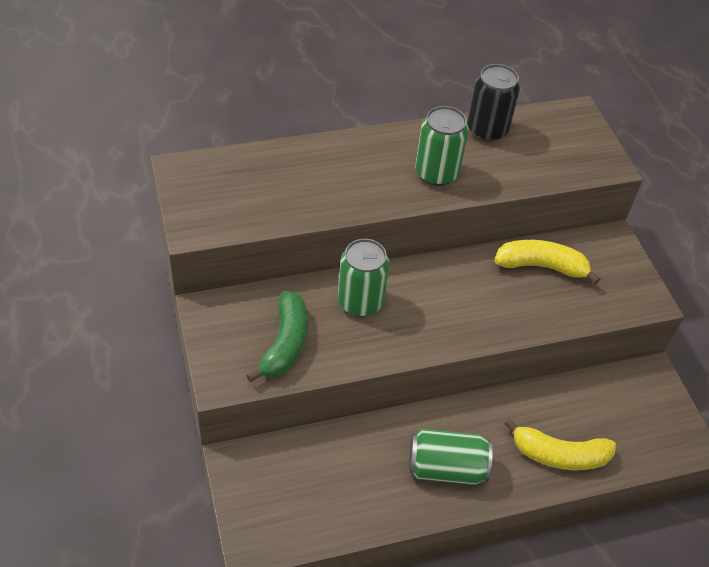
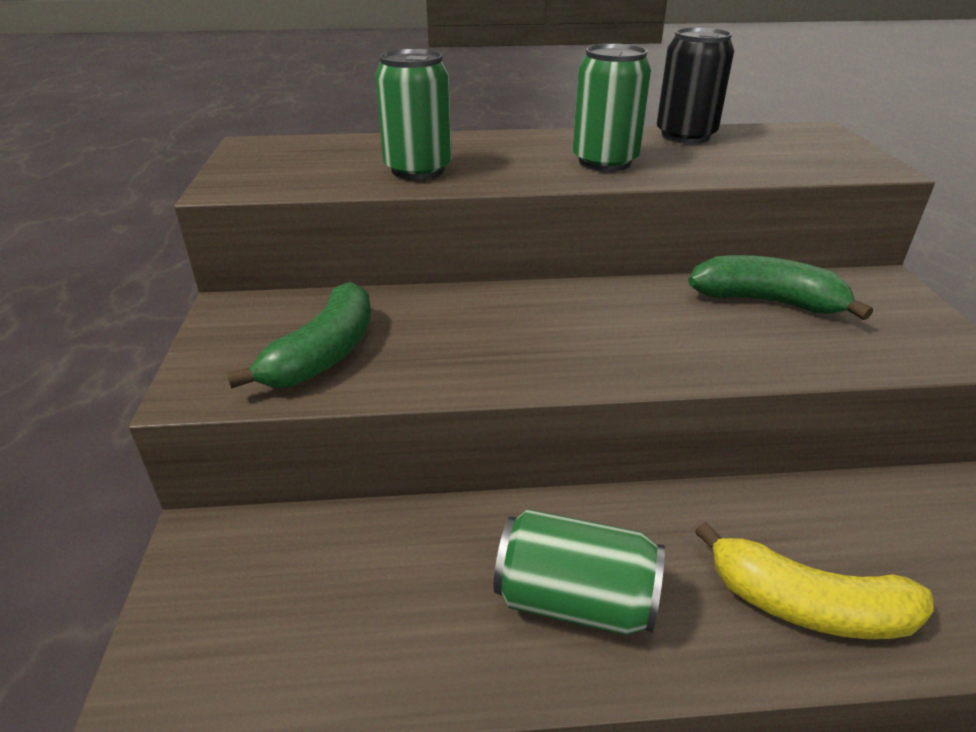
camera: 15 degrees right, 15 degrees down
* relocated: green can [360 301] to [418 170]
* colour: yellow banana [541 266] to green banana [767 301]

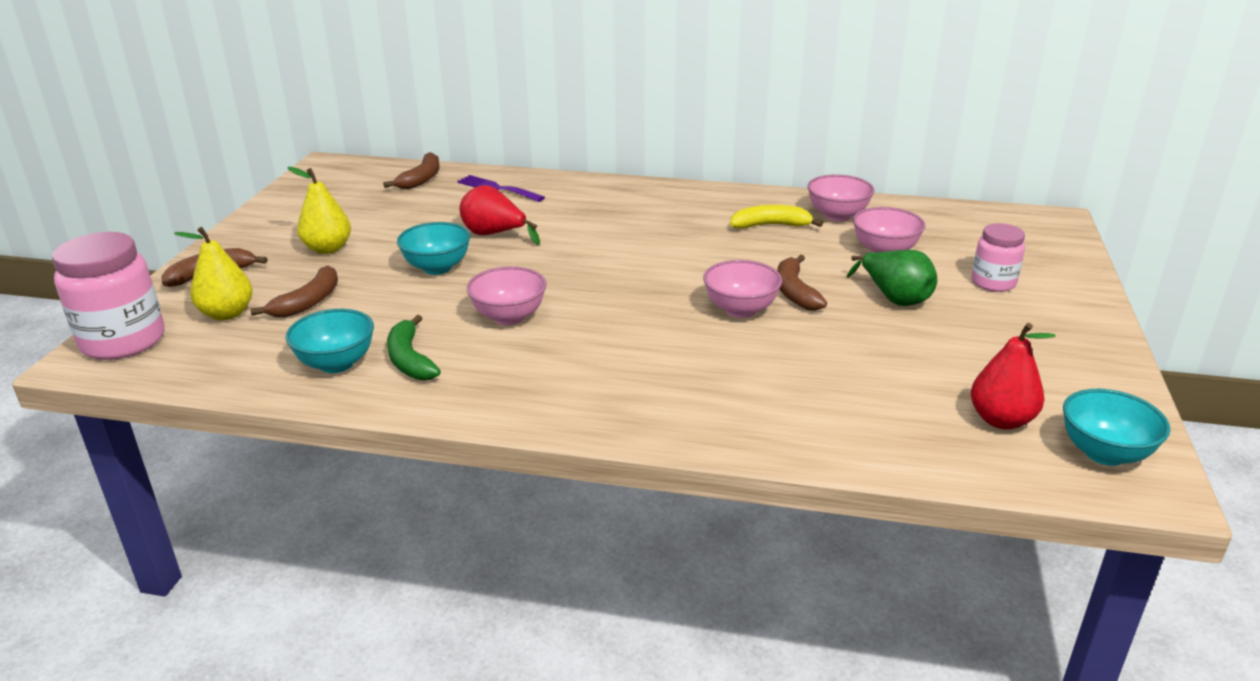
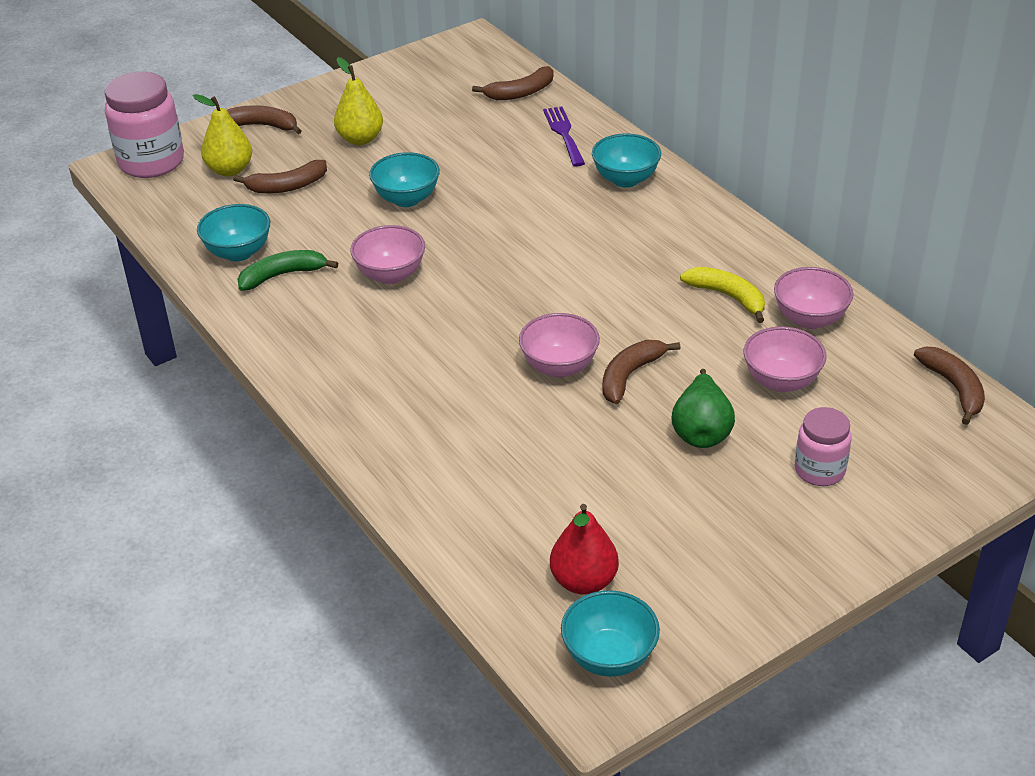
camera: 45 degrees right, 10 degrees up
* spun: green banana [410 360] = [282 275] 45 degrees clockwise
* appeared: turquoise bowl [625 179]
* appeared: brown banana [954 388]
* missing: red pear [494 235]

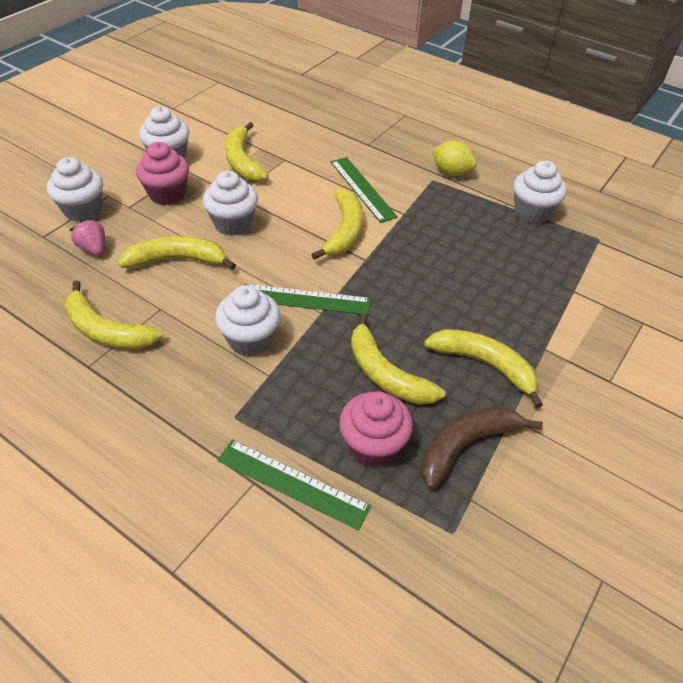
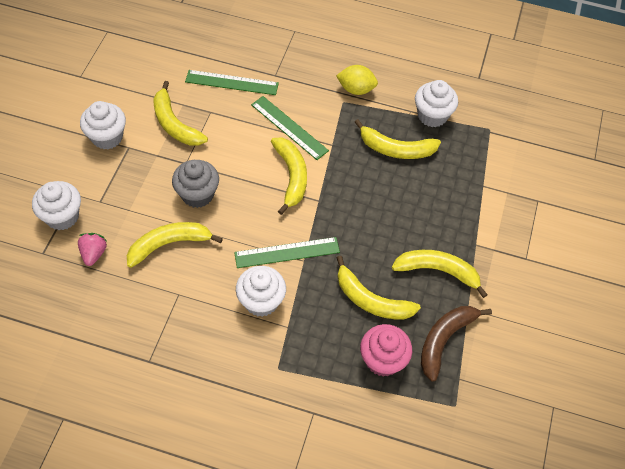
camera: 20 degrees left, 10 degrees up
* spun: pink strawberry [93 249] = [94 253] 60 degrees clockwise
* colour: white cupcake [233 223] to grey cupcake [197 194]
* relocated: green ruler [292 483] to [232 82]
* relocated: yellow banana [106 330] to [395 149]
* missing: pink cupcake [167 194]

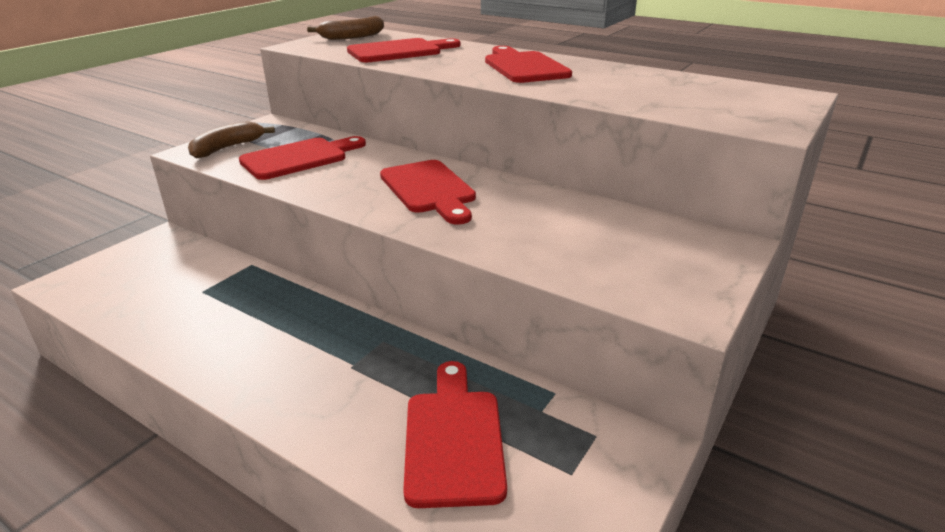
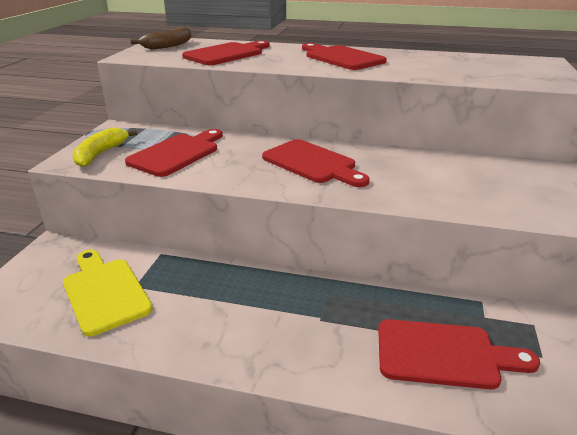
camera: 20 degrees left, 0 degrees up
* appeared: yellow cutting board [104 292]
* colour: brown banana [227 148] to yellow banana [101 154]
* spun: red cutting board [453 438] = [444 354] 120 degrees clockwise

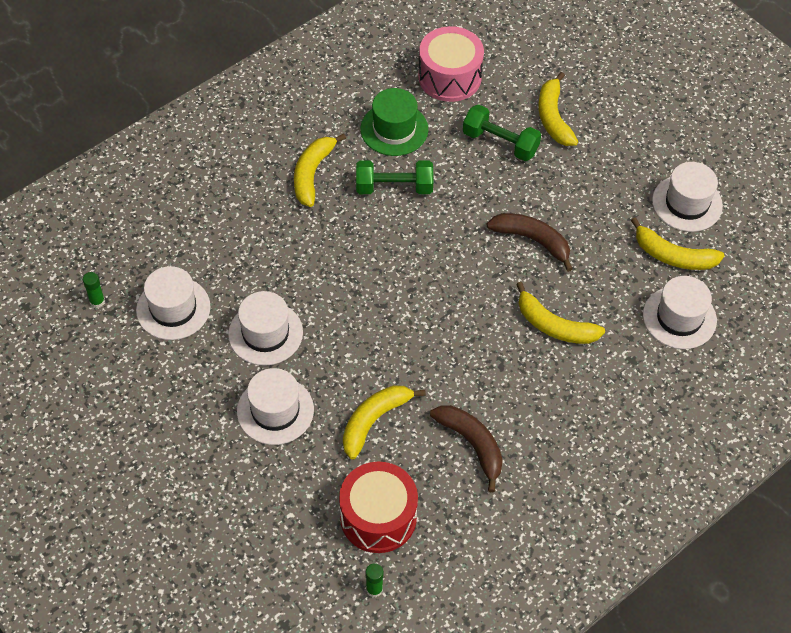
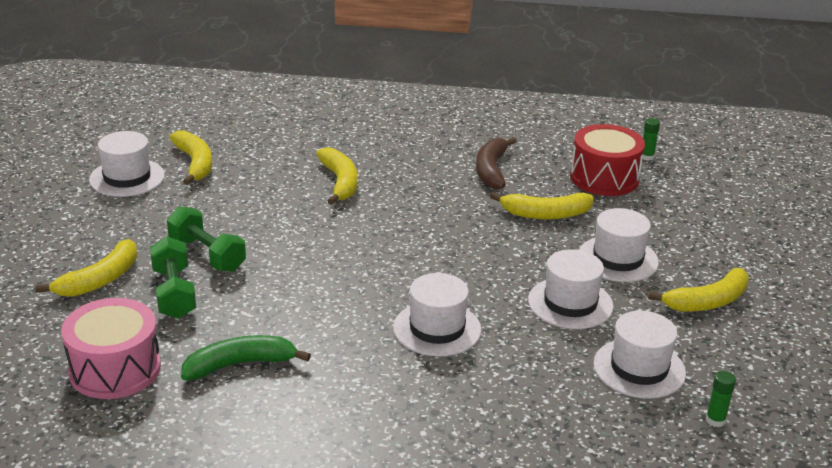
camera: 135 degrees left, 25 degrees down
* relocated: green dumbbell [394 187] to [207 254]
* exchanged: green hat [394 129] to green banana [239 364]
* relocated: white hat [679 317] to [437 328]
* relocated: yellow banana [312 174] to [707 302]
* missing: brown banana [532 240]

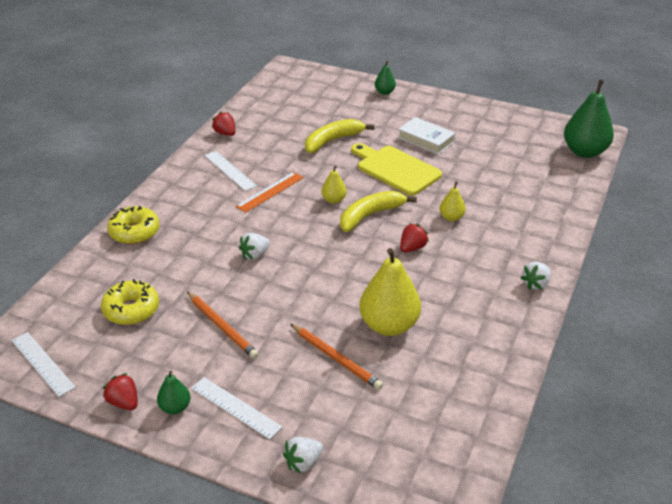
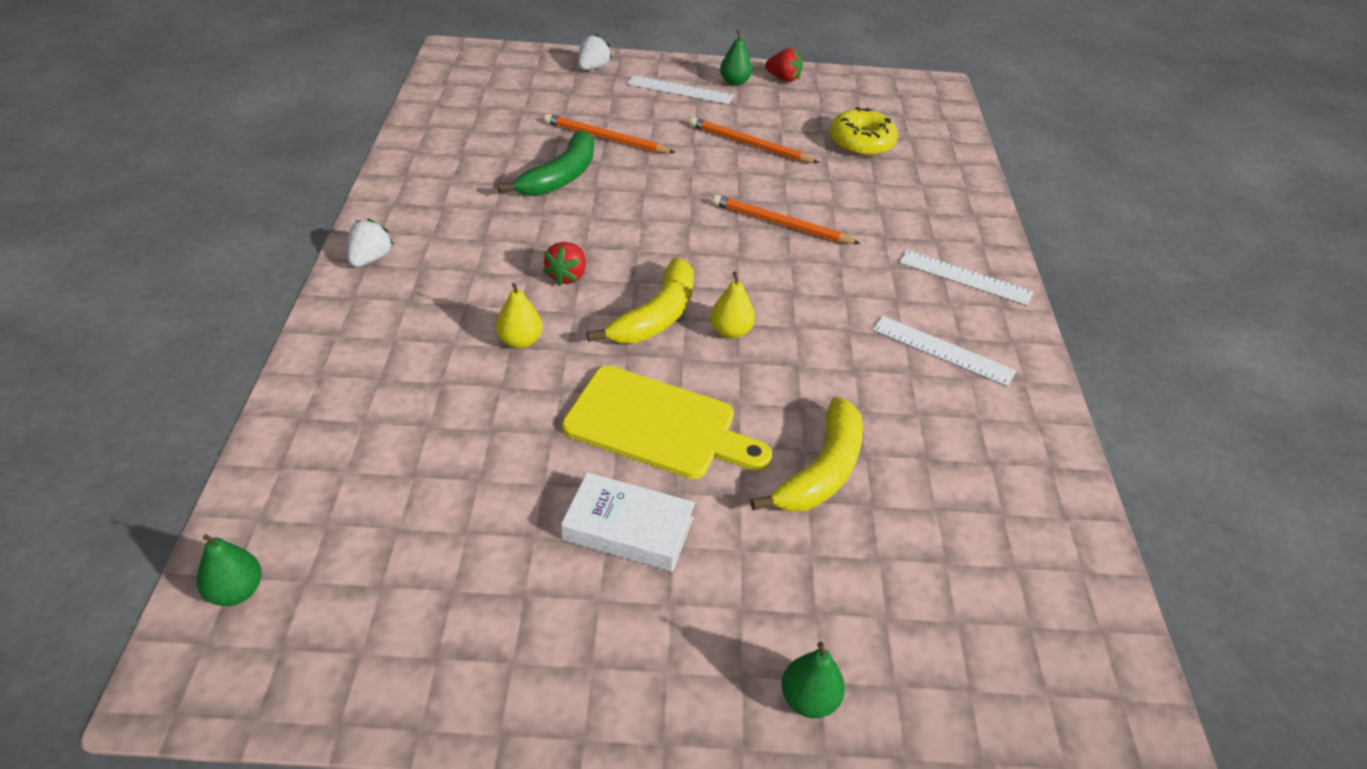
camera: 155 degrees right, 5 degrees up
* size: green pear [584 152] = [236 591] x0.49
* exchanged: yellow pear [389 325] to green banana [560 177]
* exchanged: white strawberry [255 255] to orange pencil [780 224]
* relocated: white ruler [42 363] to [964 277]
* missing: yellow donut [134 232]
* missing: red strawberry [225 133]
* missing: orange ruler [270 192]

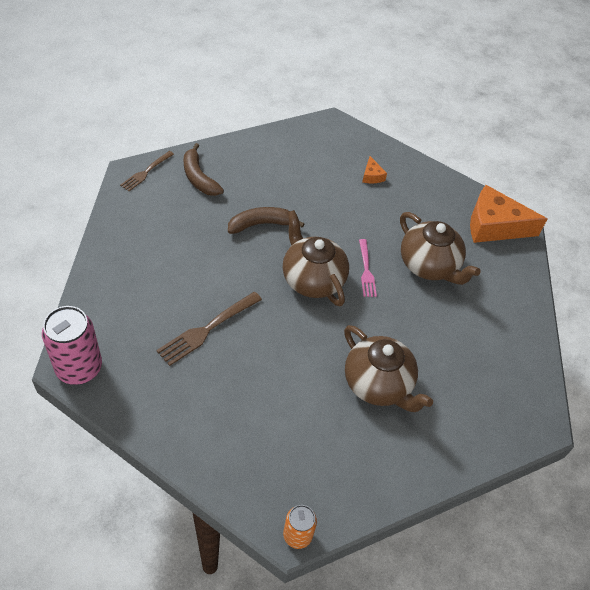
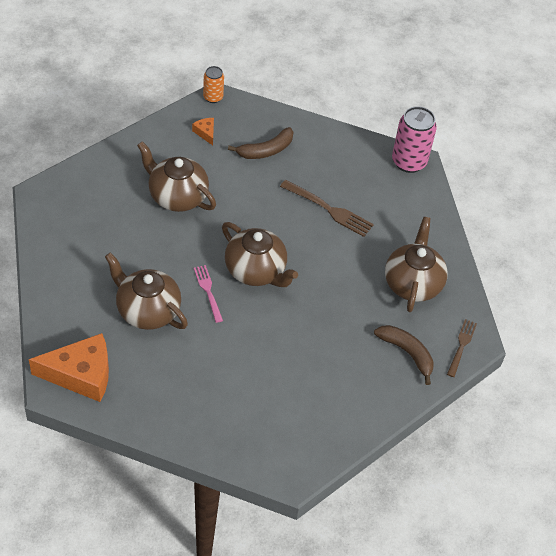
camera: 165 degrees right, 0 degrees up
* relocated: orange cheese [372 176] to [205 133]
* relocated: brown banana [261 224] to [266 150]
* spun: brown fork [208 329] = [328 209] 90 degrees clockwise
* appeared: brown teapot [412 283]

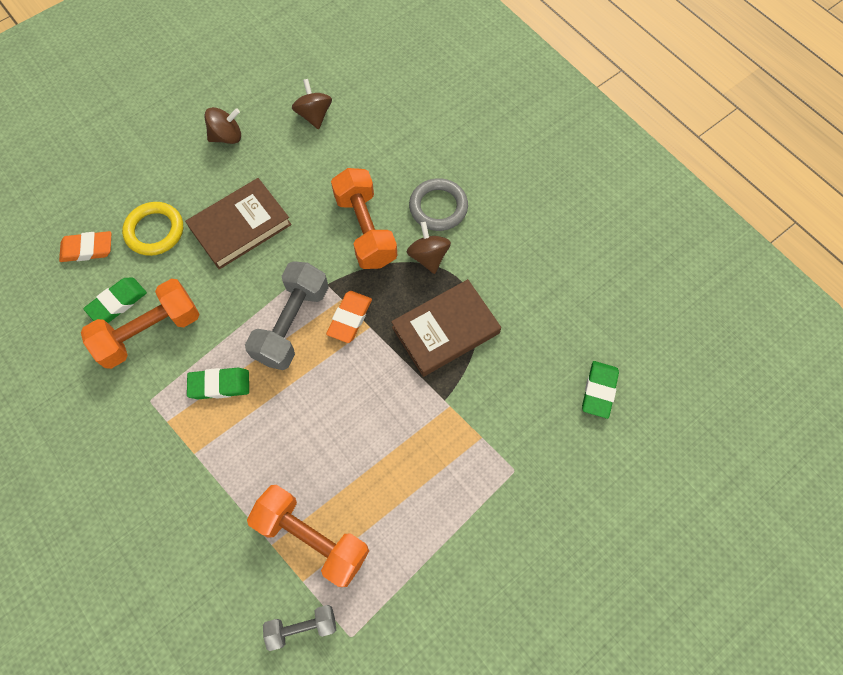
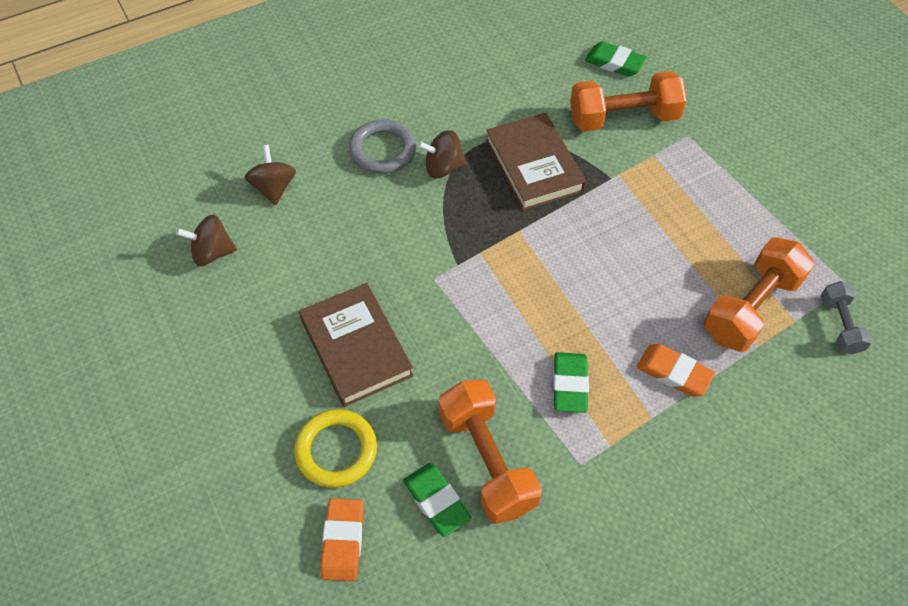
camera: 80 degrees left, 10 degrees down
* relocated: brown spinning top [227 136] to [274 188]
* relocated: orange dumbbell [365 229] to [623 118]
* relocated: orange eraser [350 318] to [674 373]
* missing: grey dumbbell [292 324]

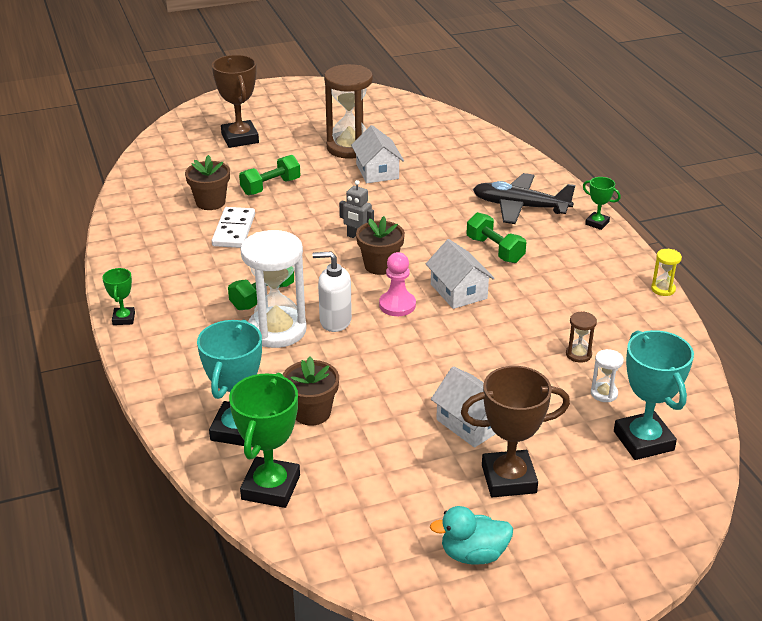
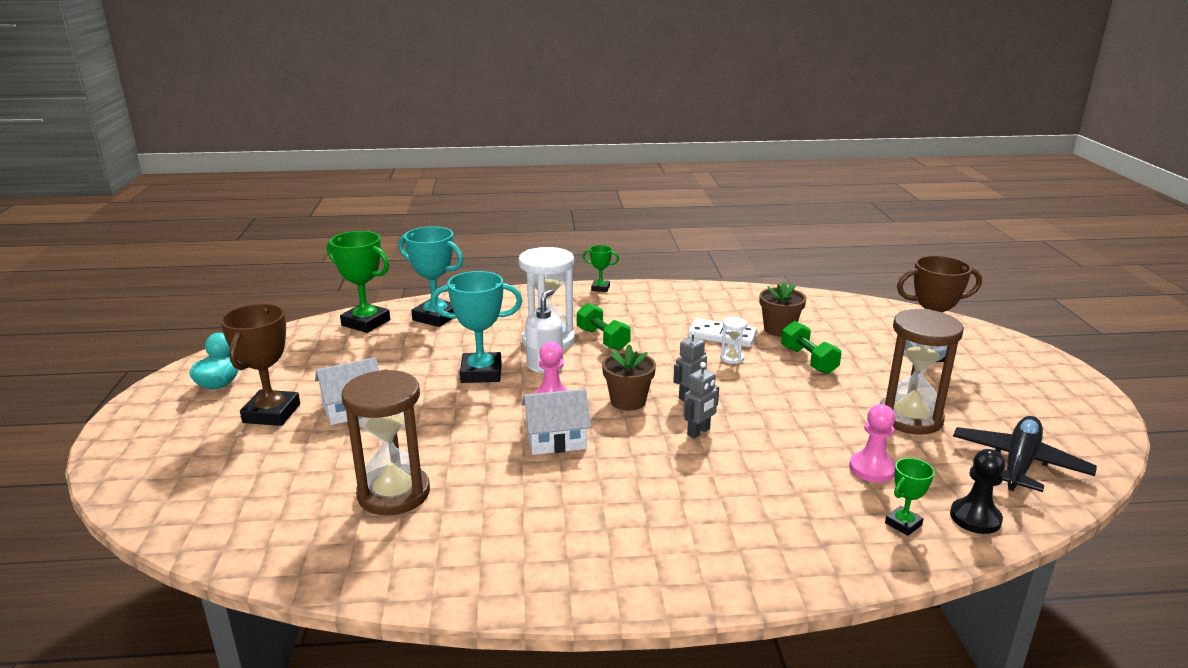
camera: 105 degrees right, 10 degrees down
* size: brown hourglass [578 354] = [394 493] x2.33
* relocated: turquoise trophy [643 441] to [481 373]
* appeared: grey robot [699 432]
* relocated: white hourglass [604 393] to [732 358]
* appeared: pink pawn [872 469]
* relocated: green trophy [597 223] to [903 524]
* appeared: black pawn [975 518]
* relocated: black plane [520 207] to [1019 463]
* missing: brown flower pot [312 412]
* missing: white house [377 171]
* missing: green dumbbell [495 250]
* missing: yellow hourglass [663 289]

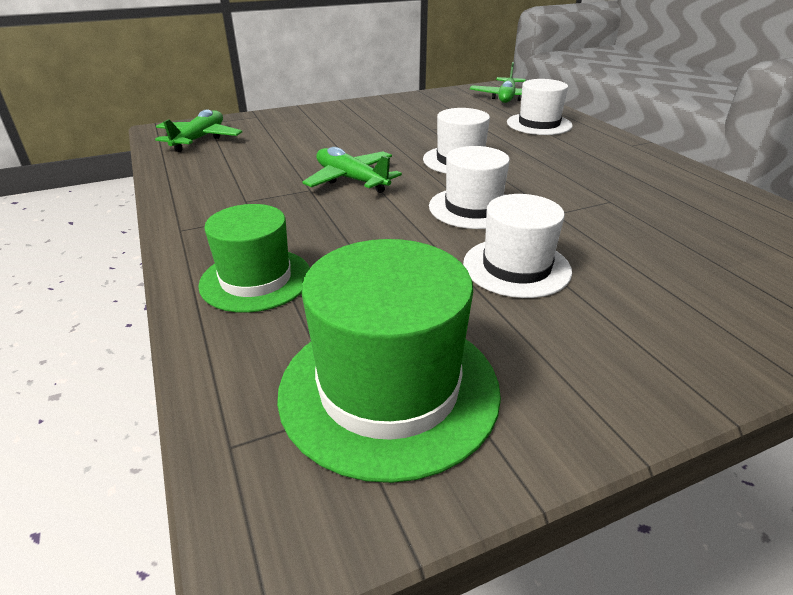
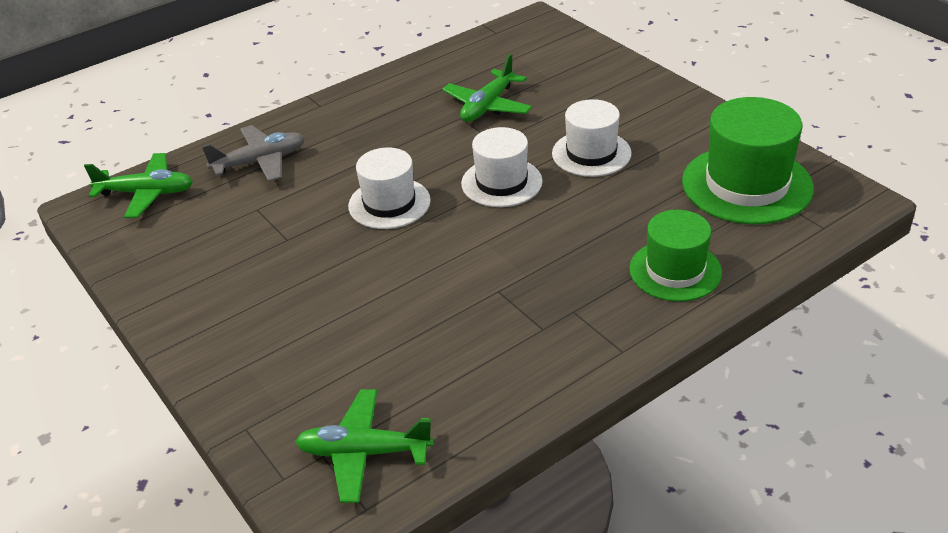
camera: 100 degrees left, 5 degrees up
* exchanged: white hat [539 124] to grey plane [260 162]
* relocated: green plane [351 180] to [488 106]

